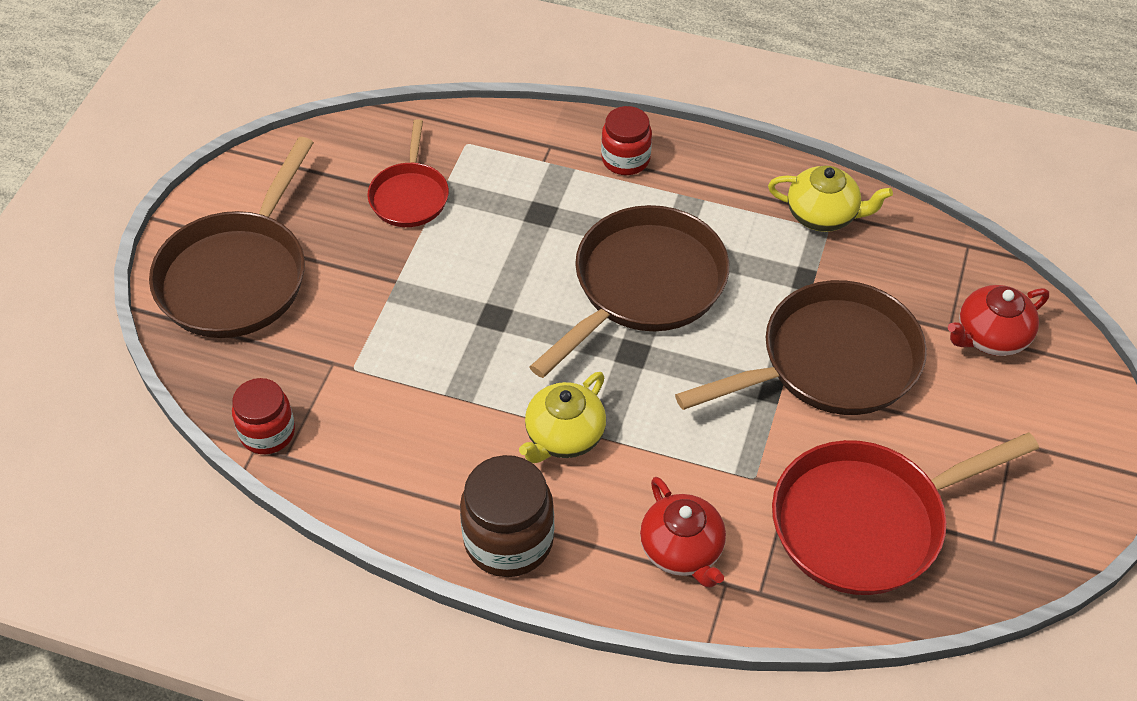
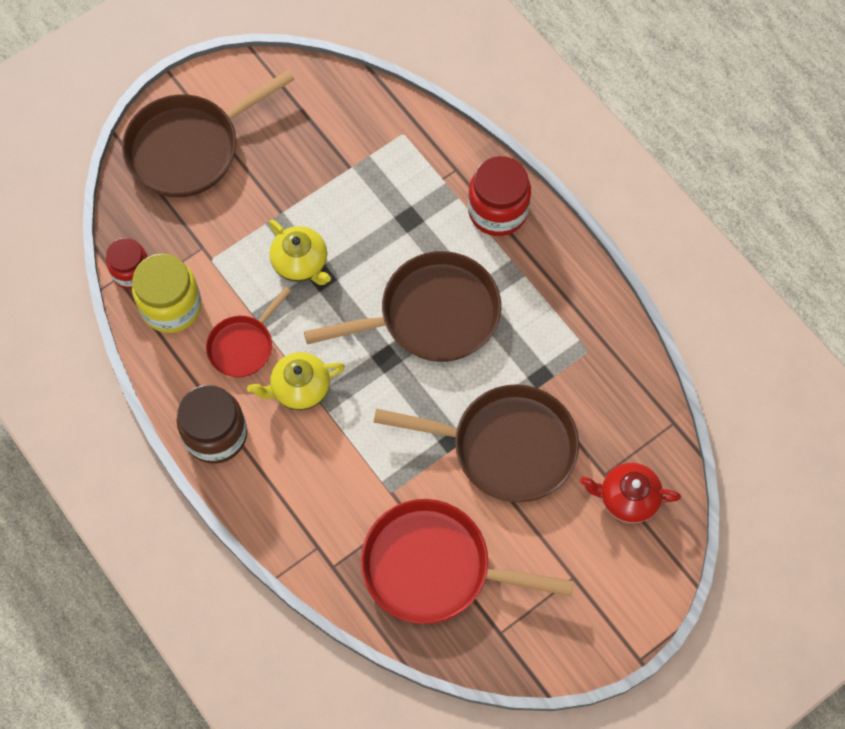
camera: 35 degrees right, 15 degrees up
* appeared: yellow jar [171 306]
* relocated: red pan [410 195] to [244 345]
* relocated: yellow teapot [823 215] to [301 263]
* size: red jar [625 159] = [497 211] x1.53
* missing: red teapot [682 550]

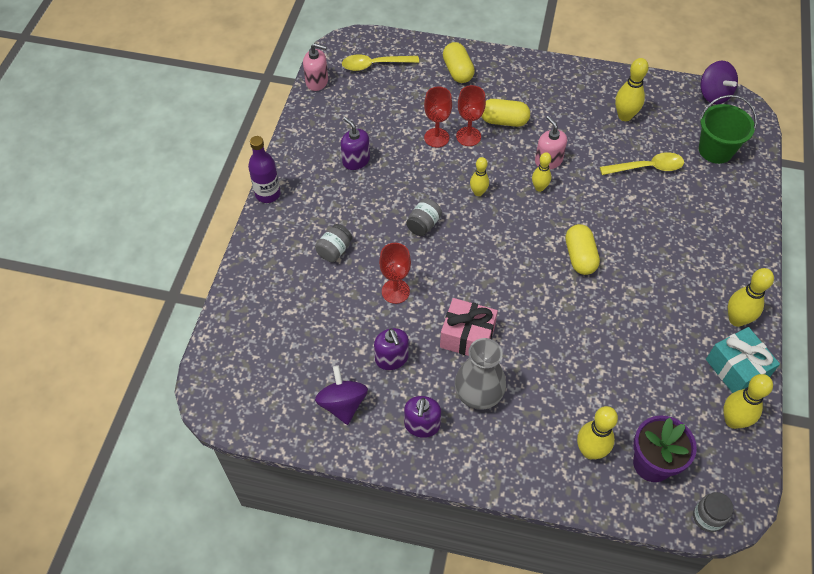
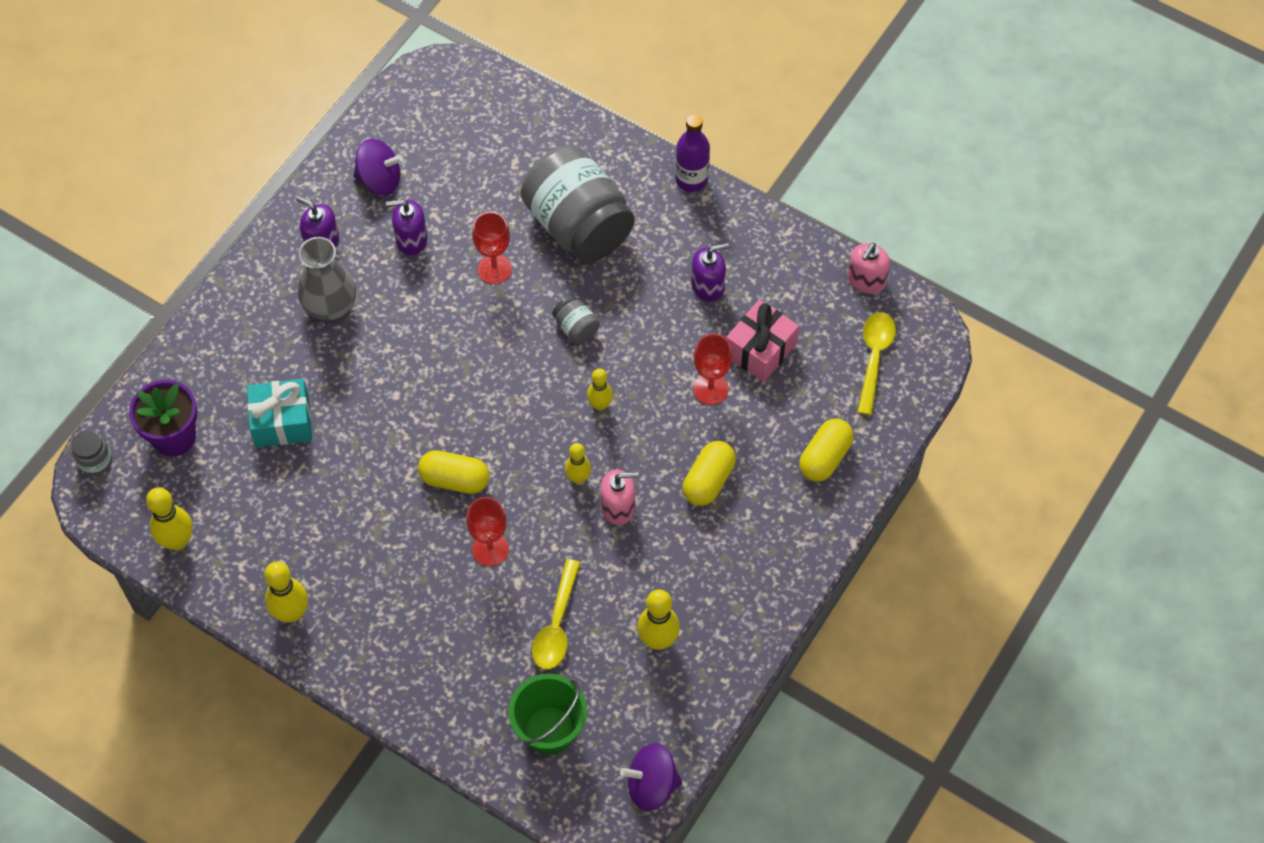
camera: 110 degrees right, 5 degrees up
* relocated: turquoise gift [736 369] to [282 422]
* relocated: red goblet [468 136] to [490 549]
* size: grey jar [334 250] = [578 225] x2.45
* relocated: pink gift [467 336] to [760 350]
* spun: yellow capsule [457 71] = [825 457] 60 degrees counterclockwise
* missing: yellow bowling pin [590 451]

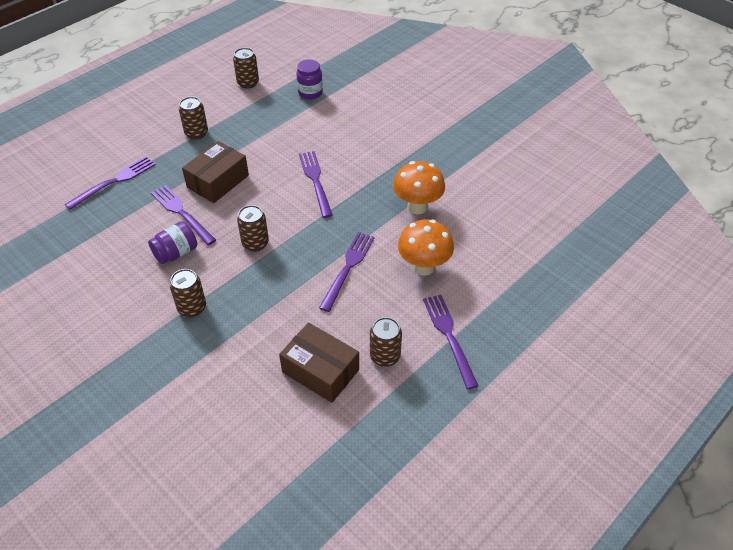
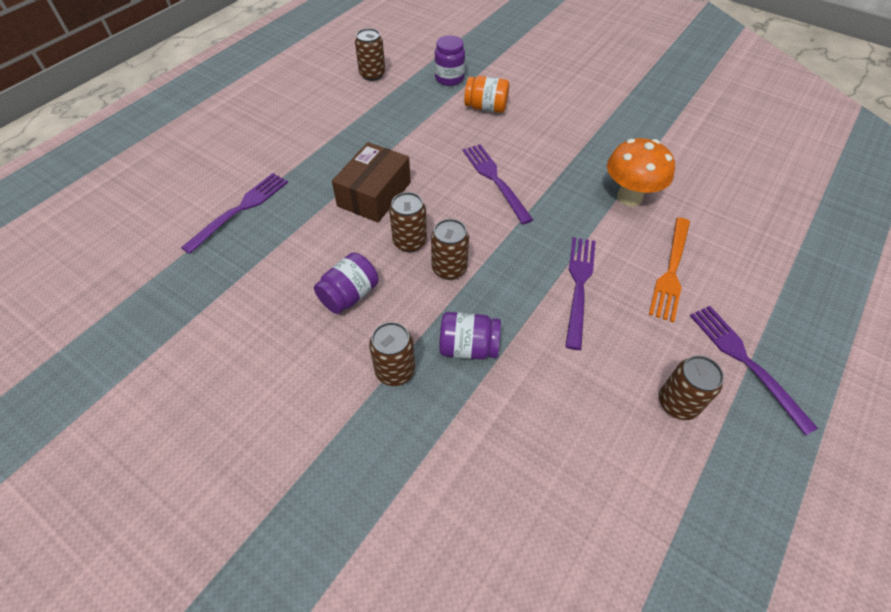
camera: 10 degrees left, 5 degrees up
* relocated: brown can [196 133] to [409 242]
* appeared: purple jar [468 347]
* appeared: orange jar [486 107]
* exchanged: orange mushroom [423 267] to orange fork [671 272]
* missing: purple fork [181 213]
* missing: brown box [320 371]

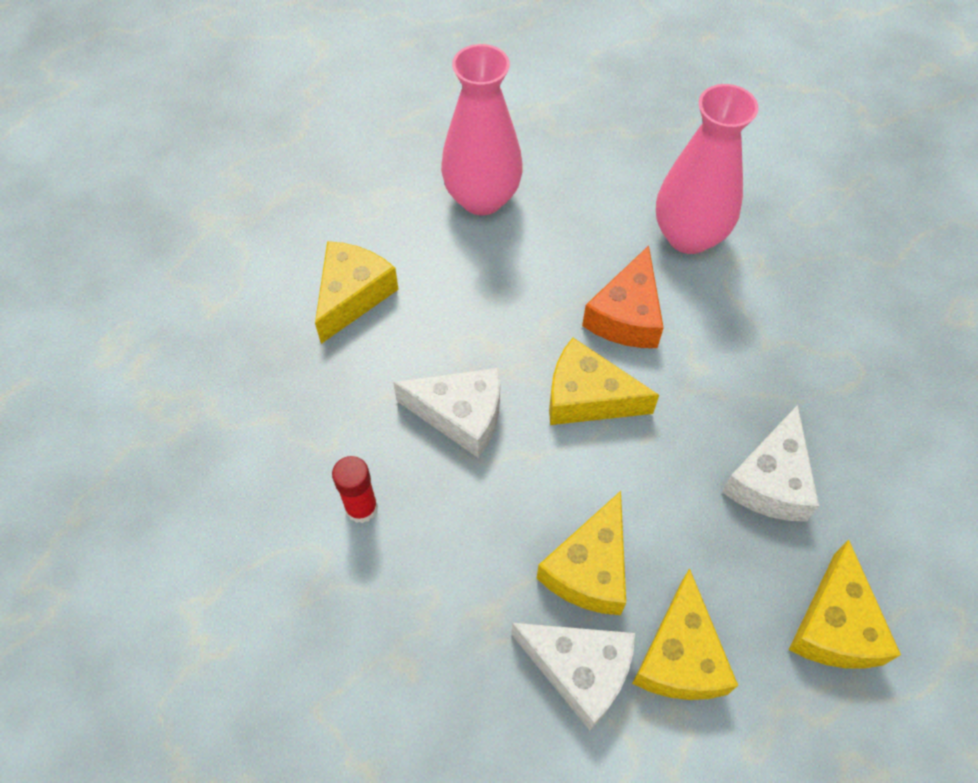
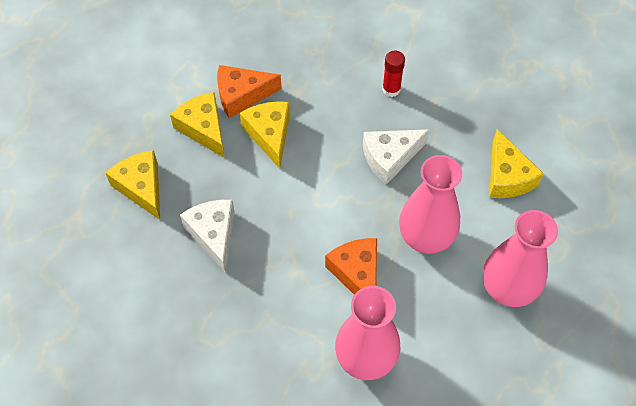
camera: 140 degrees right, 0 degrees up
* colour: white cheese [580 671] to orange cheese [241 95]
* appeared: pink vase [425 238]
* missing: yellow cheese [587 397]

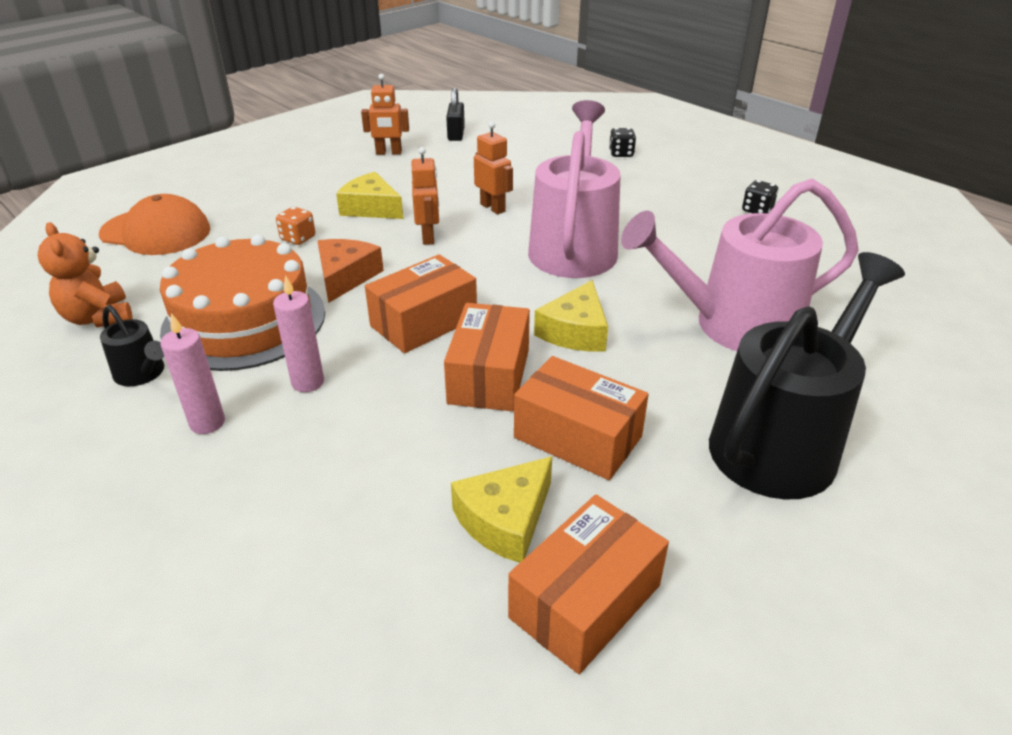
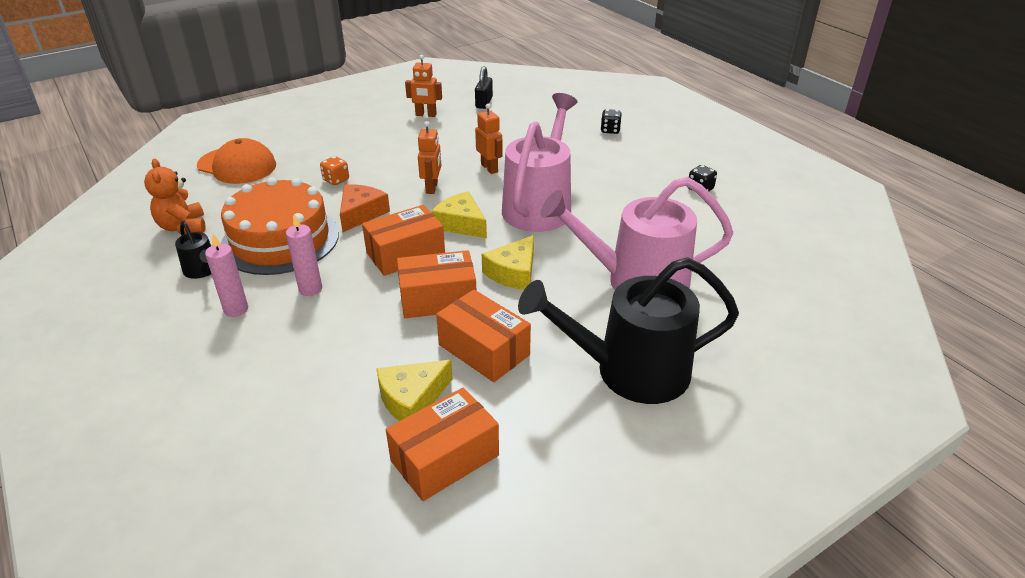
camera: 10 degrees right, 0 degrees up
* spun: orange box [489 376] = [438 299] 60 degrees clockwise
* relocated: yellow cheese [371 208] to [461 224]
* spun: black watering can [781 442] = [630 371] 150 degrees counterclockwise

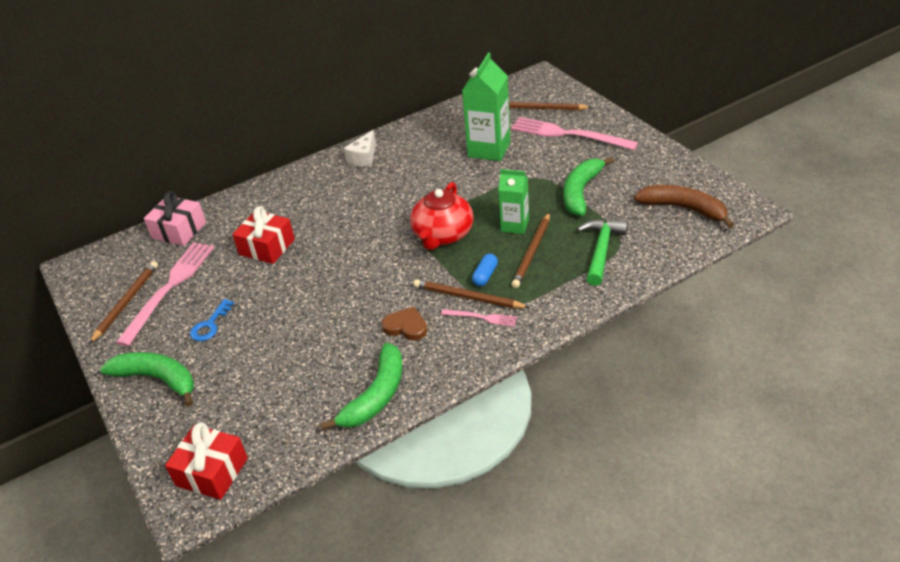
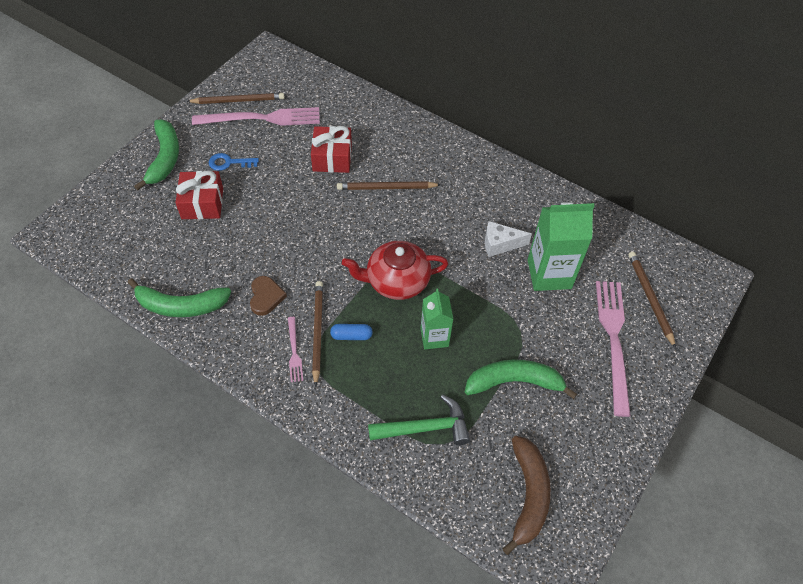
camera: 60 degrees right, 15 degrees up
* relocated: red gift [212 472] to [202 203]
* relocated: brown pencil [532 252] to [386 188]
* relocated: white cheese [364 158] to [500 244]
* missing: pink gift [179 230]

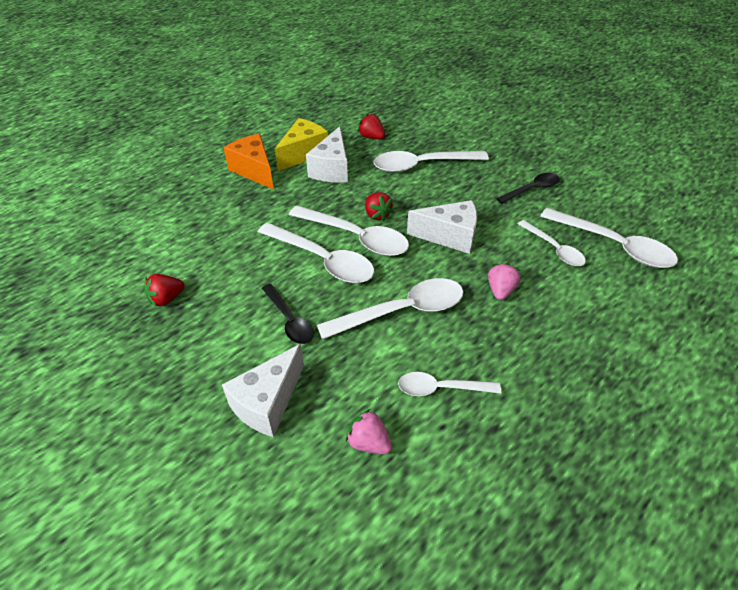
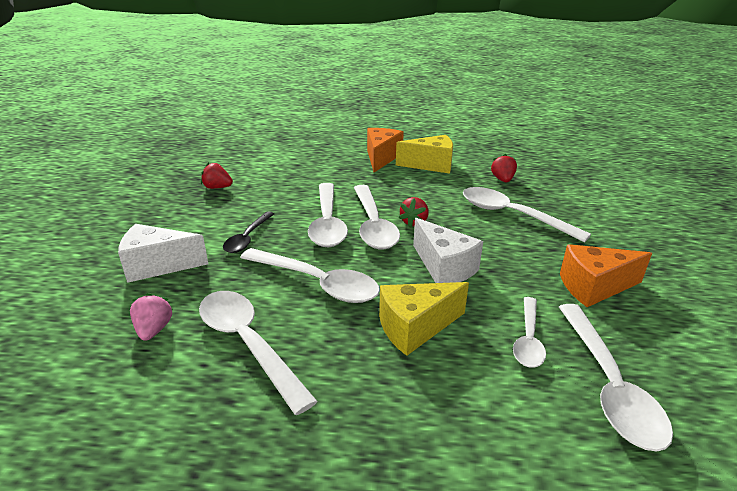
camera: 50 degrees right, 15 degrees down
* size: white spoon [441 388] = [248 344] x1.66
* exchanged: pink strawberry [500 290] to yellow cheese [415 328]
* exchanged: black spoon [532 189] to orange cheese [594 287]
* missing: white cheese [332 169]

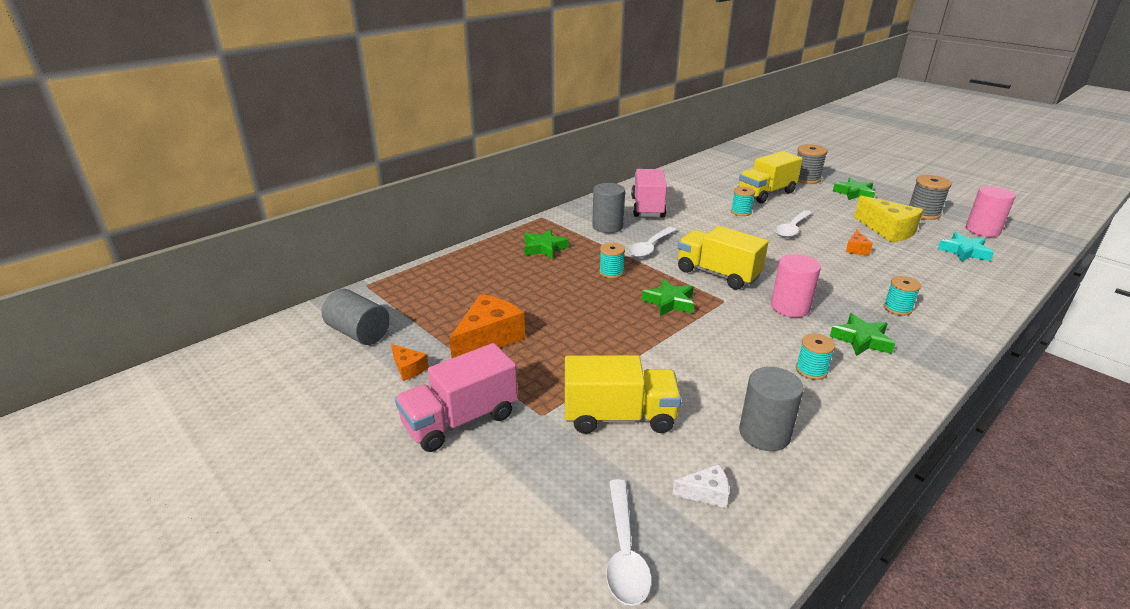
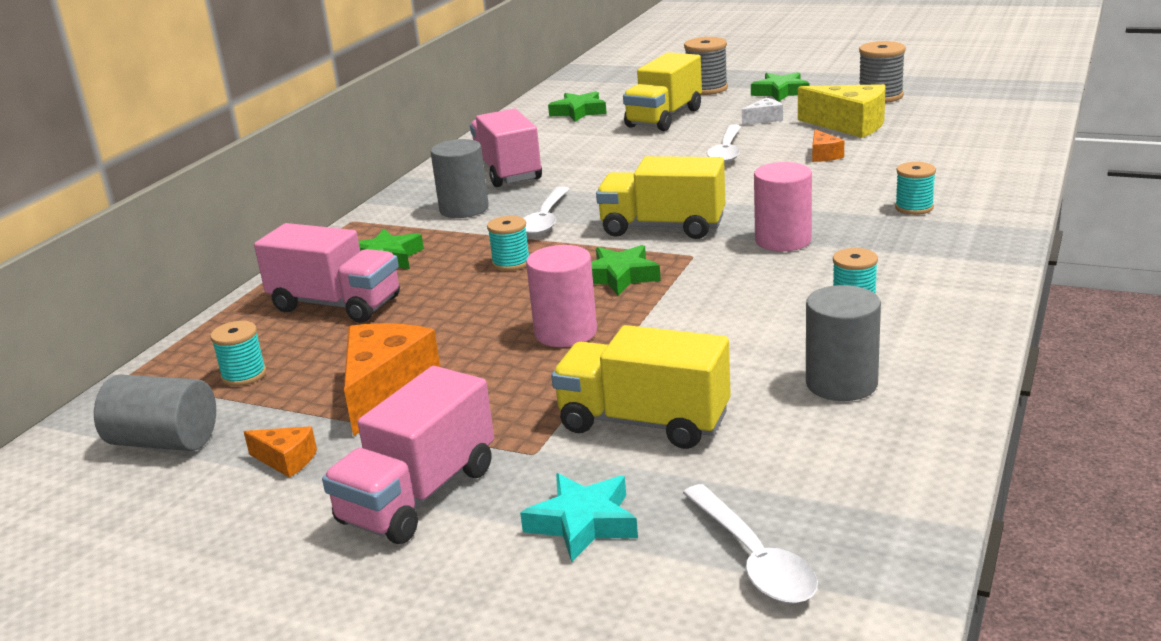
camera: 20 degrees left, 5 degrees down
* relocated: turquoise spool [741 212] to [244 375]
* appeared: pink truck [336 305]
* relocated: turquoise star [964 252] to [583 523]
* relocated: pink cylinder [982 230] to [565 333]
* relocated: green star [861 340] to [578 112]
* spun: yellow truck [619 417] = [644 422] 135 degrees counterclockwise
* relocated: white cheese [706 493] to [764 119]

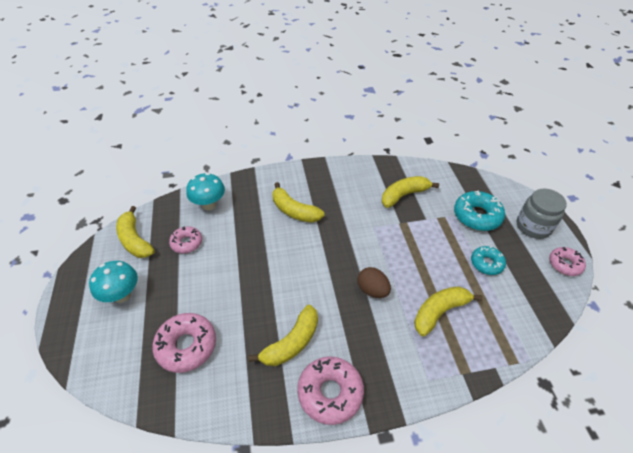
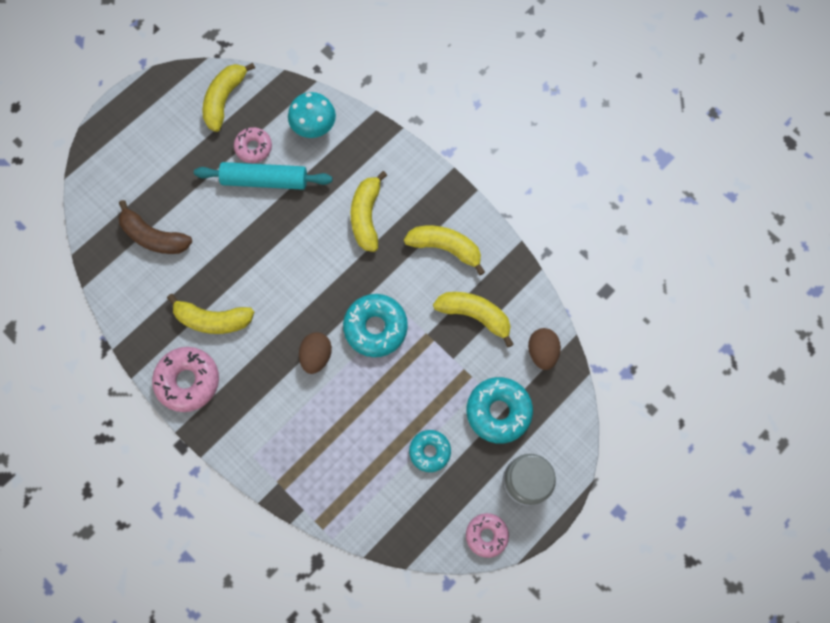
camera: 55 degrees right, 25 degrees up
* exchanged: pink donut [186 346] to brown banana [154 237]
* appeared: turquoise rolling pin [265 180]
* appeared: turquoise donut [375 327]
* relocated: yellow banana [439 312] to [445 248]
* appeared: brown egg [542 352]
* missing: turquoise mushroom [122 295]

